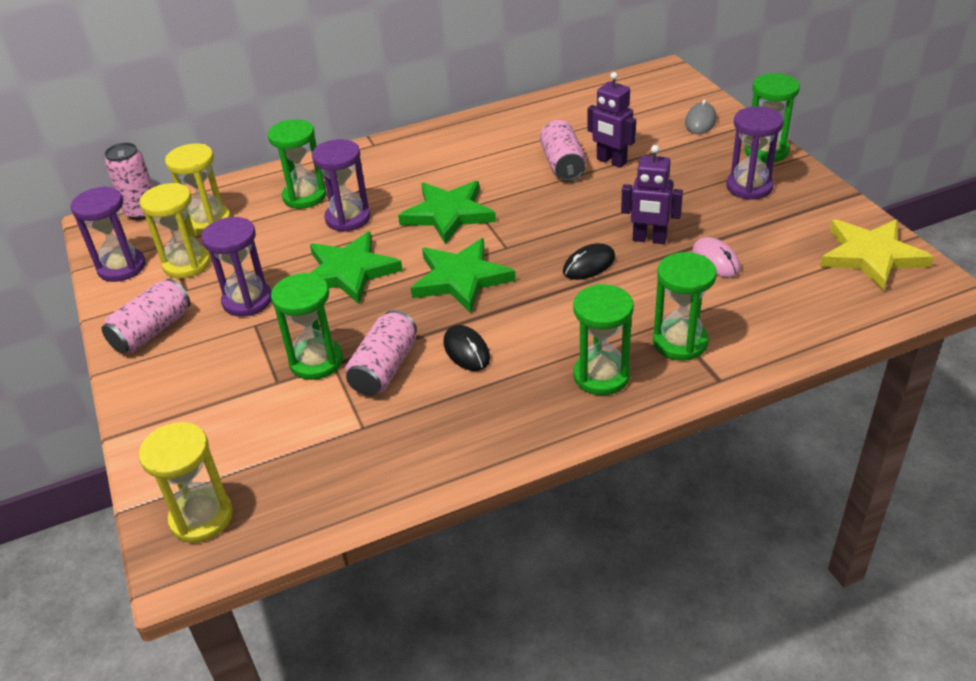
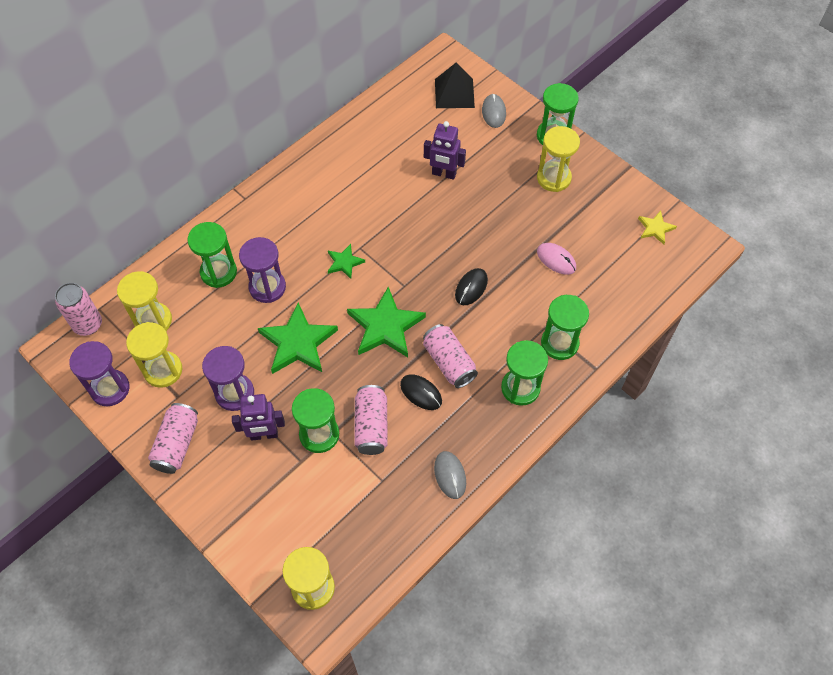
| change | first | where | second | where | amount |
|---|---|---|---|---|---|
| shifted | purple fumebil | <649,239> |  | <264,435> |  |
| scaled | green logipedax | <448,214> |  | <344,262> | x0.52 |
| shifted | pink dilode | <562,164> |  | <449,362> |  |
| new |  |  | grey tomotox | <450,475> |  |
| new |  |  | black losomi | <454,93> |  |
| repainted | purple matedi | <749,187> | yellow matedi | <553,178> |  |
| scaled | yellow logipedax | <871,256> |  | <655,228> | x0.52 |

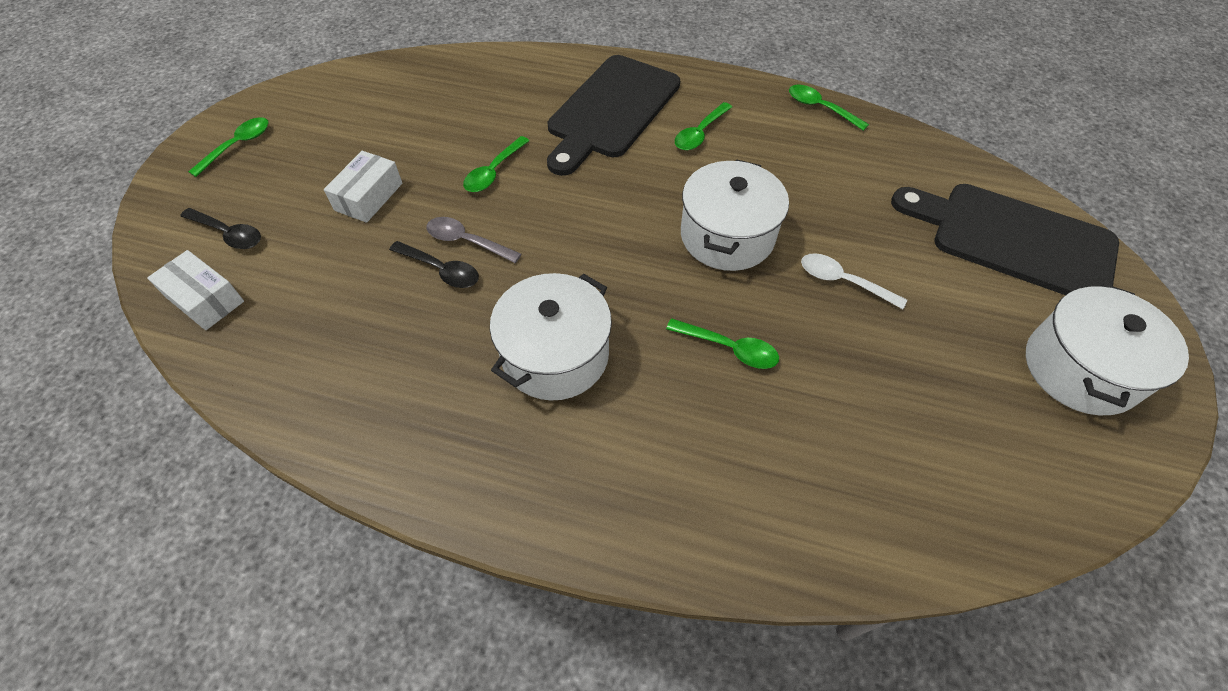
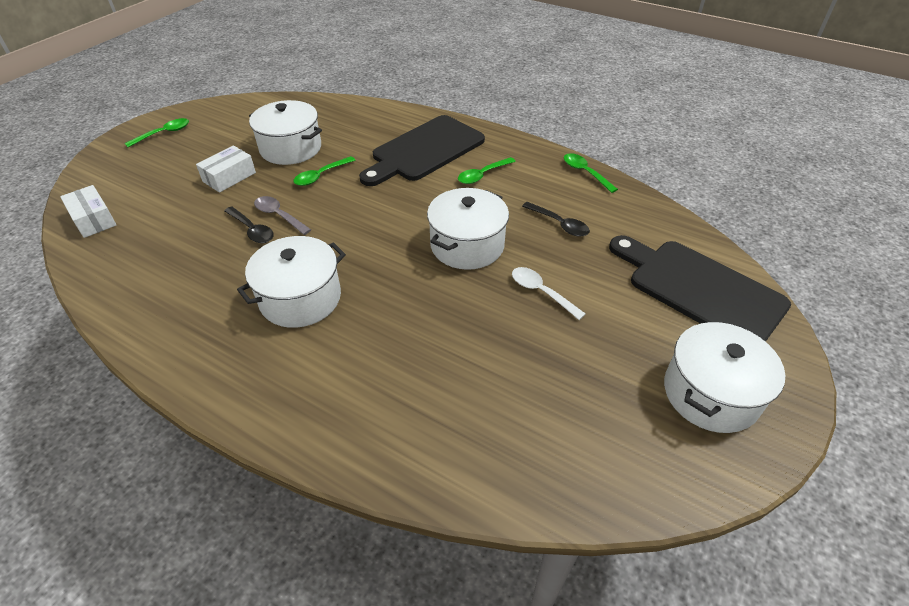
| change | first | where | second | where | amount |
|---|---|---|---|---|---|
| new |  |  | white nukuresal | <291,148> |  |
| shifted | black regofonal | <228,234> |  | <559,224> |  |
| gone | green regofonal | <729,348> |  |  |  |

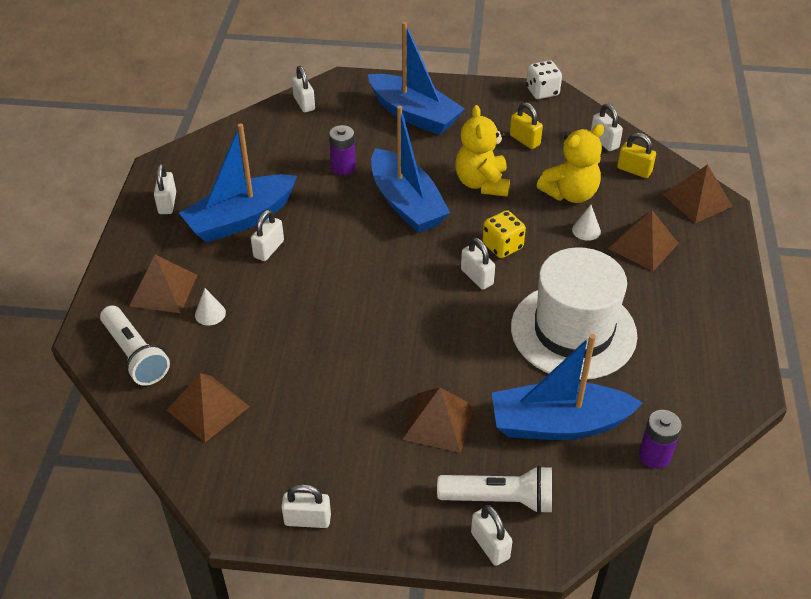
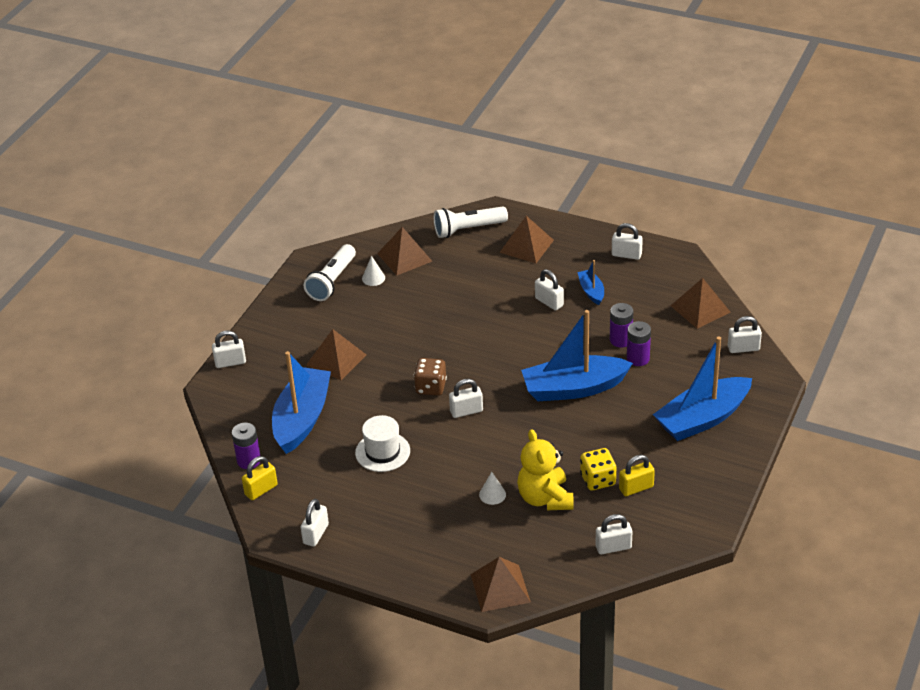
| change | first | where | second | where | amount |
|---|---|---|---|---|---|
| shifted | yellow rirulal | <634,170> |  | <261,490> |  |
| shifted | white rirulal | <307,520> |  | <316,534> |  |
| shifted | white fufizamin | <499,499> |  | <332,281> |  |
| scaled | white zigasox | <573,331> |  | <382,452> | x0.52 |
| shifted | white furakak | <210,313> |  | <373,278> |  |
| new |  |  | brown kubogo | <431,387> |  |
| scaled | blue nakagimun | <241,219> |  | <591,291> | x0.47 |
| shifted | yellow kubogo | <502,246> |  | <598,480> |  |
| new |  |  | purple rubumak | <620,340> |  |
| shifted | brown losomi | <643,245> |  | <700,309> |  |
| gone | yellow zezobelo | <482,183> |  |  |  |
| gone | white kubogo | <542,92> |  |  |  |

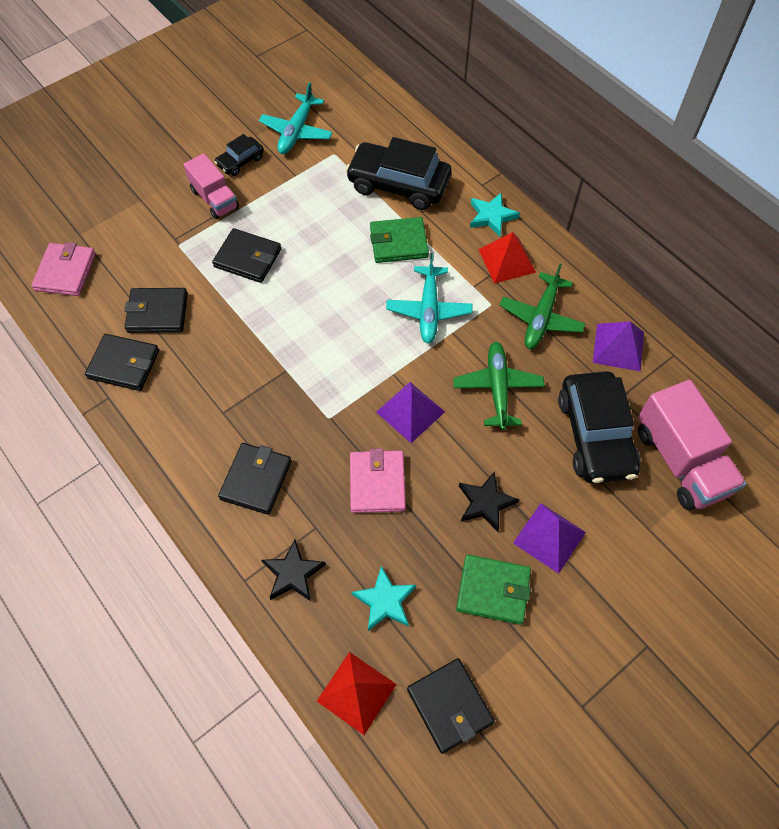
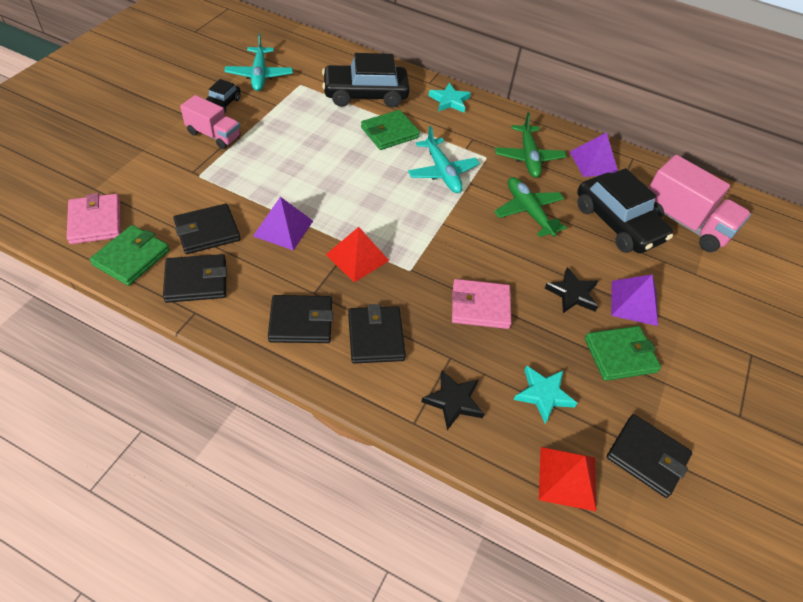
| change | first | where | second | where | amount |
|---|---|---|---|---|---|
| new |  |  | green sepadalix | <131,257> |  |
| shifted | purple losomi | <410,412> |  | <283,228> |  |
| shifted | black sepadalix | <248,258> |  | <301,321> |  |
| shifted | red losomi | <507,260> |  | <357,257> |  |
| rotated | pink sepadalix | <377,483> |  | <480,306> | 60 degrees counterclockwise |

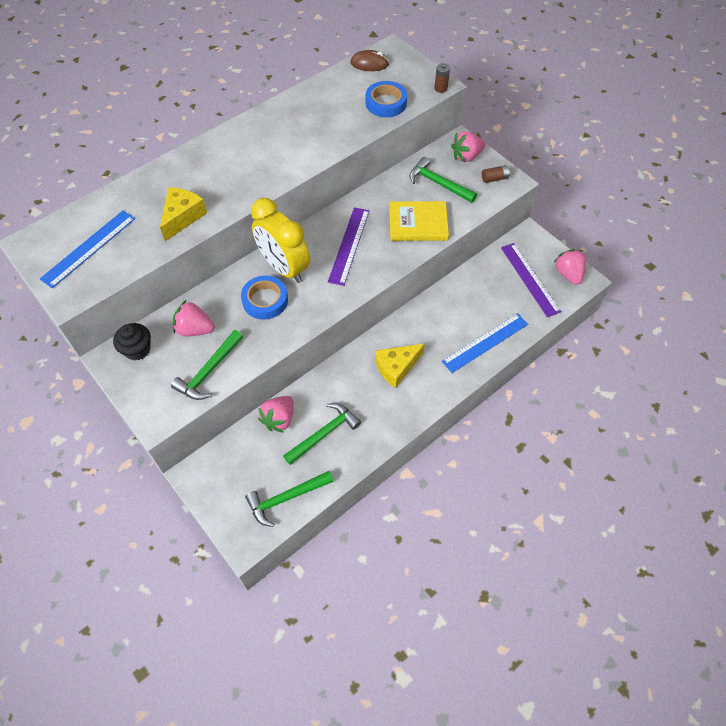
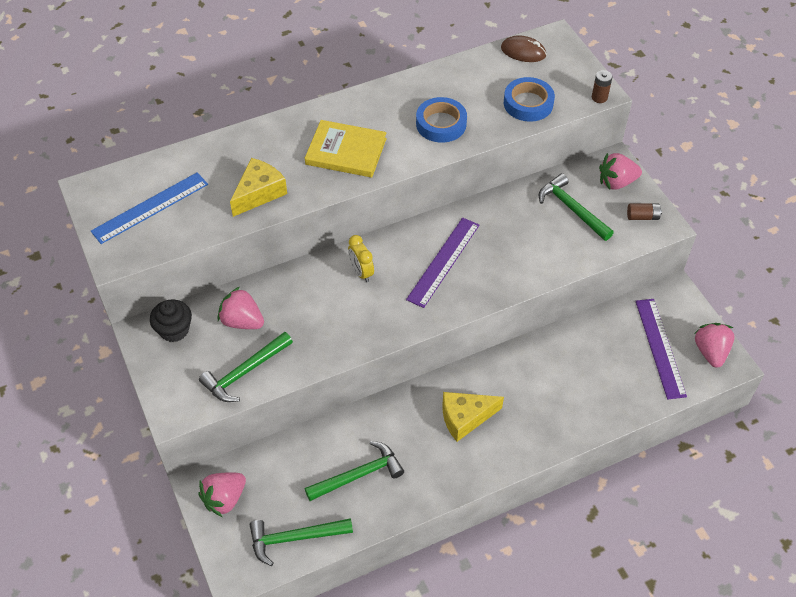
| change | first | where | second | where | amount |
|---|---|---|---|---|---|
| shifted | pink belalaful | <279,419> |  | <224,499> |  |
| shifted | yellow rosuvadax | <418,223> |  | <346,151> |  |
| scaled | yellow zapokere | <284,268> |  | <361,272> | x0.47 |
| shifted | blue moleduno | <265,300> |  | <441,124> |  |
| gone | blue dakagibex | <485,342> |  |  |  |

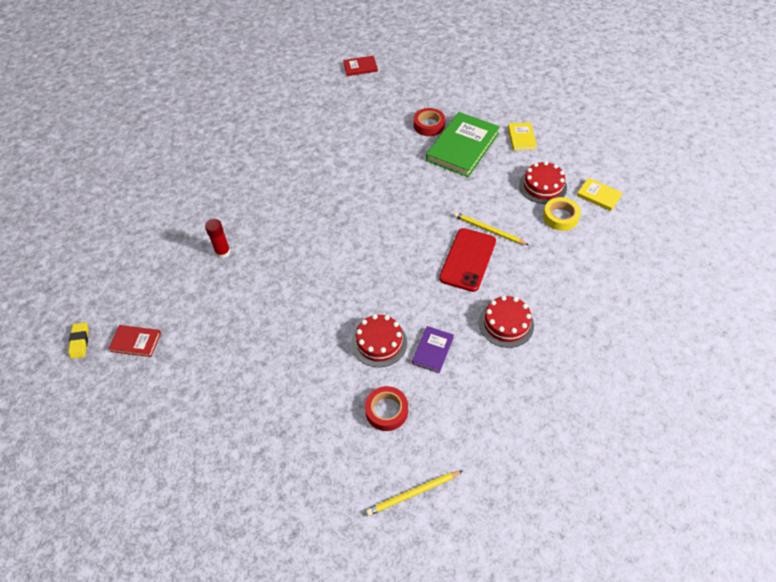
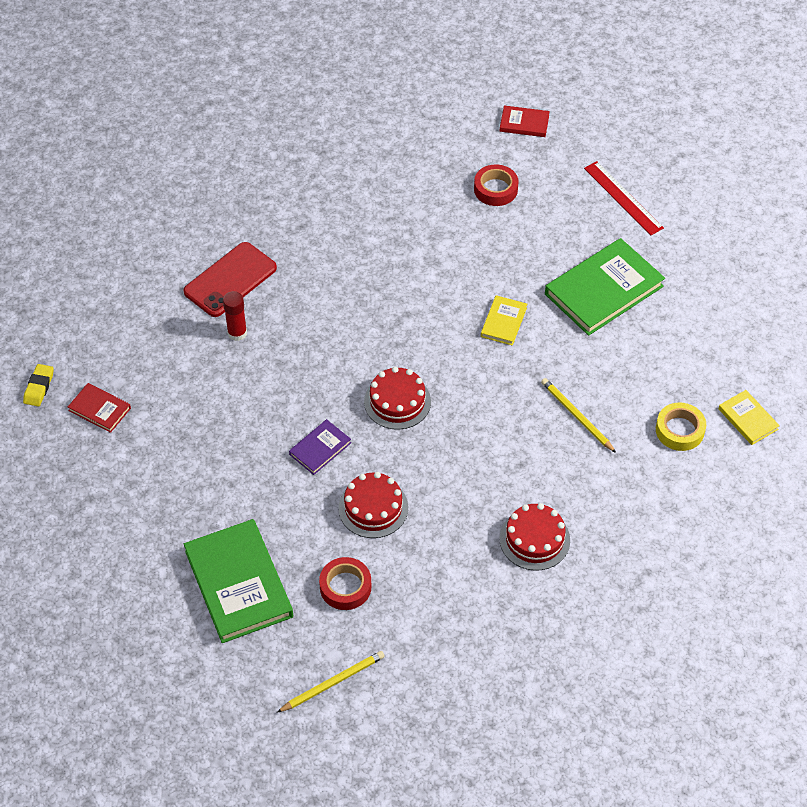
| change | first | where | second | where | amount |
|---|---|---|---|---|---|
| shifted | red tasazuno | <468,260> |  | <230,280> |  |
| new |  |  | green rosuvadax | <239,583> |  |
| rotated | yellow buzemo | <413,493> |  | <333,682> | 150 degrees clockwise |
| shifted | purple rosuvadax | <432,350> |  | <320,448> |  |
| shifted | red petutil | <542,186> |  | <397,401> |  |
| shifted | red moleduno | <429,125> |  | <495,189> |  |
| shifted | yellow rosuvadax | <521,138> |  | <503,322> |  |
| new |  |  | red dakagibex | <623,198> |  |

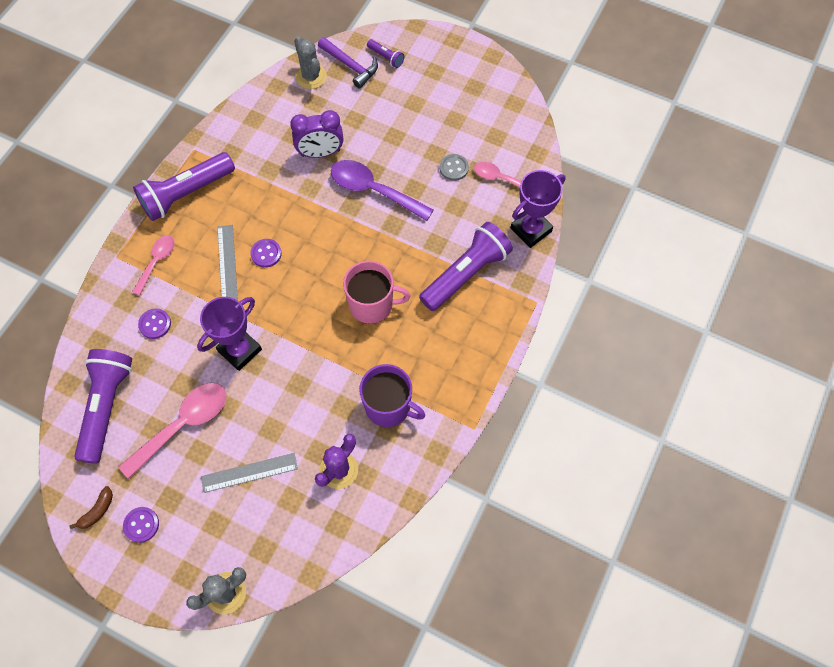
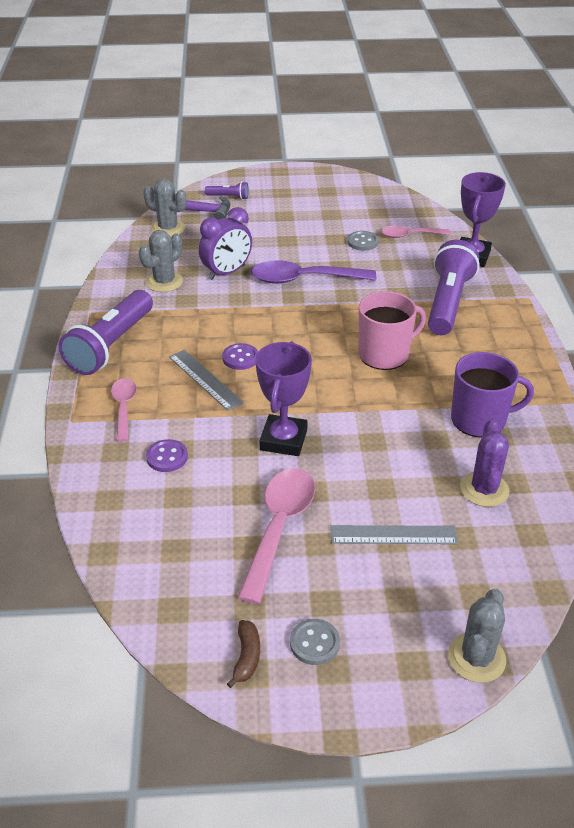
| change | first | where | second | where | amount |
|---|---|---|---|---|---|
| new |  |  | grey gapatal | <164,282> |  |
| repainted | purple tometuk | <141,525> | grey tometuk | <314,643> |  |
| rotated | grey dakagibex | <249,472> |  | <393,535> | 45 degrees clockwise |
| gone | purple fufizamin | <106,407> |  |  |  |

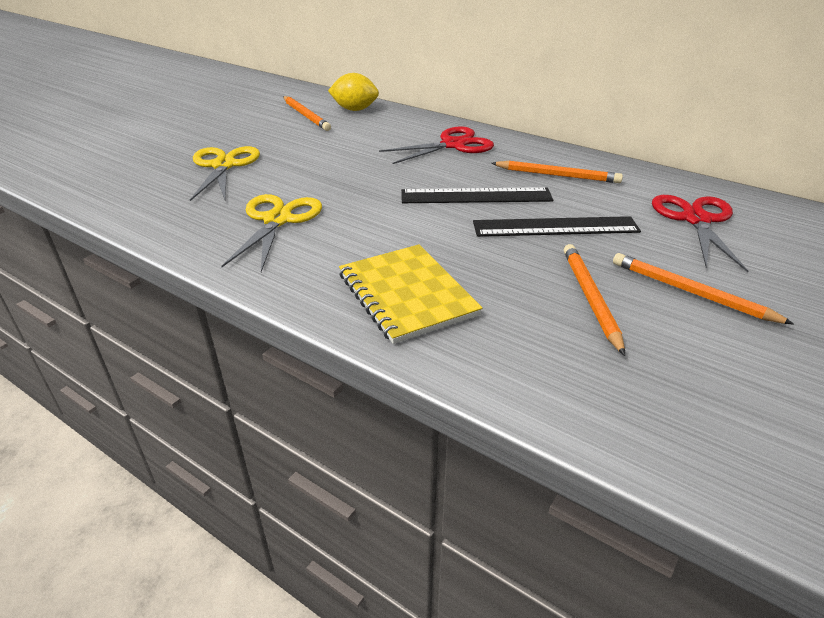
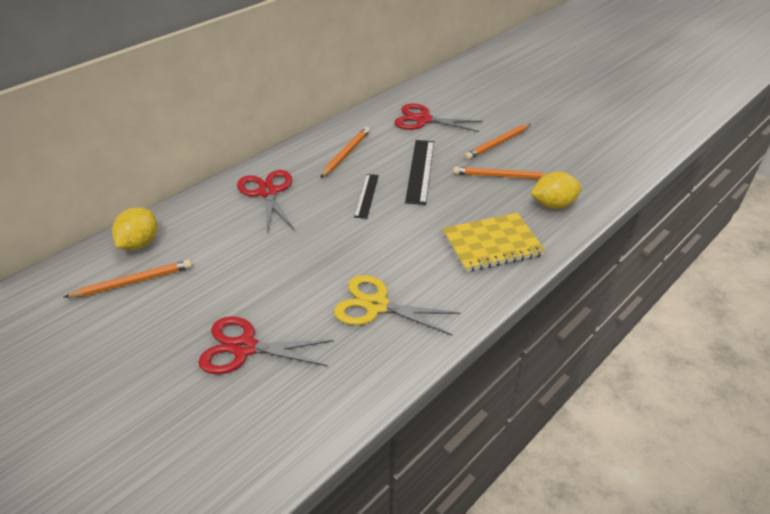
| change | first | where | second | where | amount |
|---|---|---|---|---|---|
| repainted | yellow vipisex | <224,165> | red vipisex | <244,348> |  |
| scaled | black dakagibex | <476,196> |  | <367,195> | x0.63 |
| new |  |  | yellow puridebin | <553,205> |  |

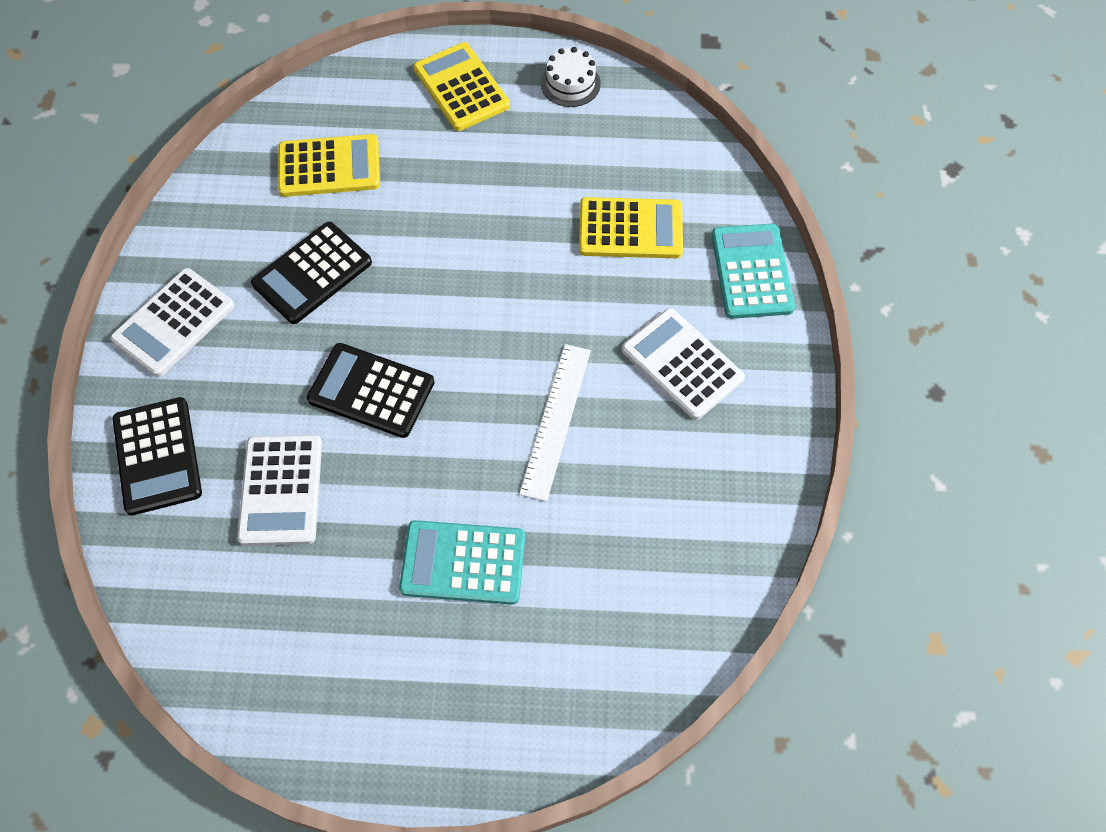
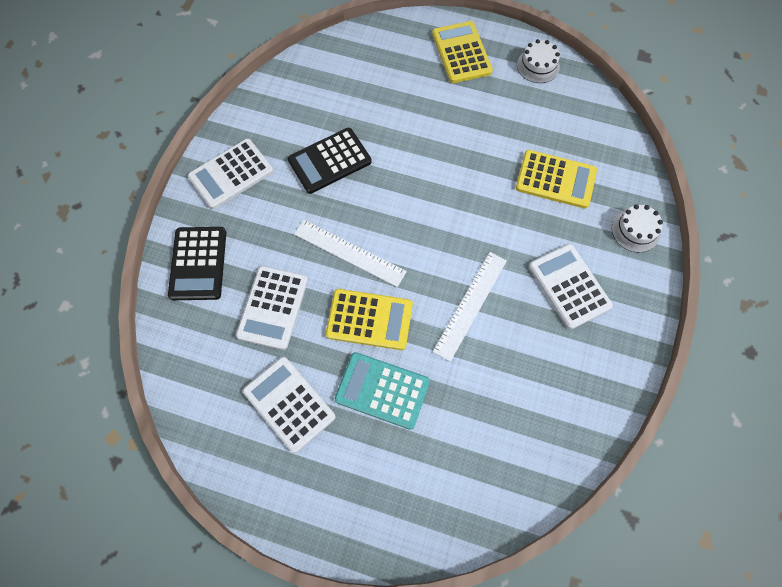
| change | first | where | second | where | amount |
|---|---|---|---|---|---|
| new |  |  | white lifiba | <289,404> |  |
| swapped | black lifiba | <371,391> | white dakagibex | <349,253> |  |
| shifted | yellow lifiba | <329,167> |  | <369,319> |  |
| swapped | turquoise lifiba | <752,272> | white petutil | <635,230> |  |

